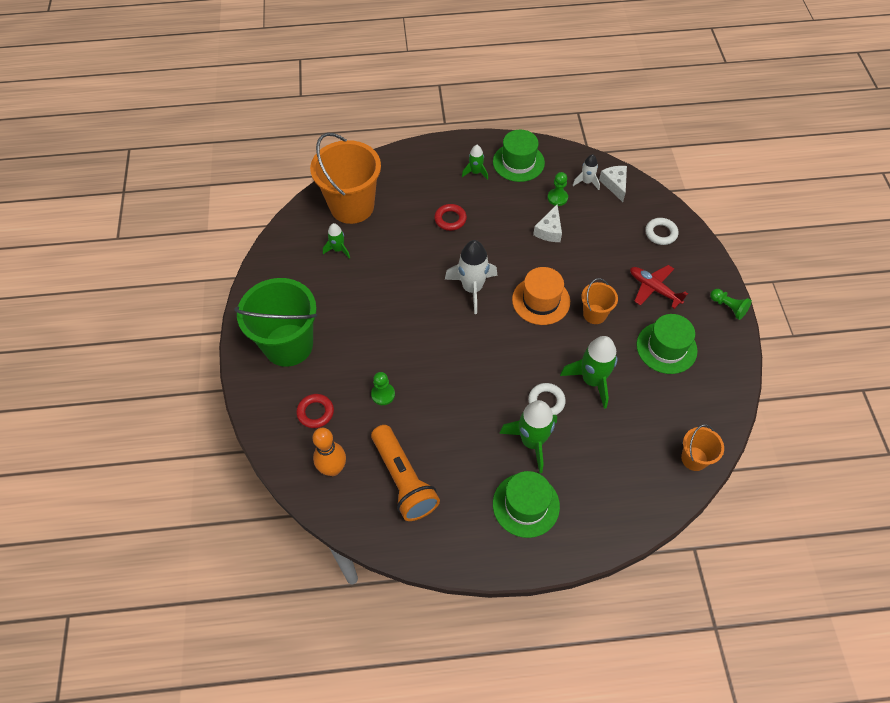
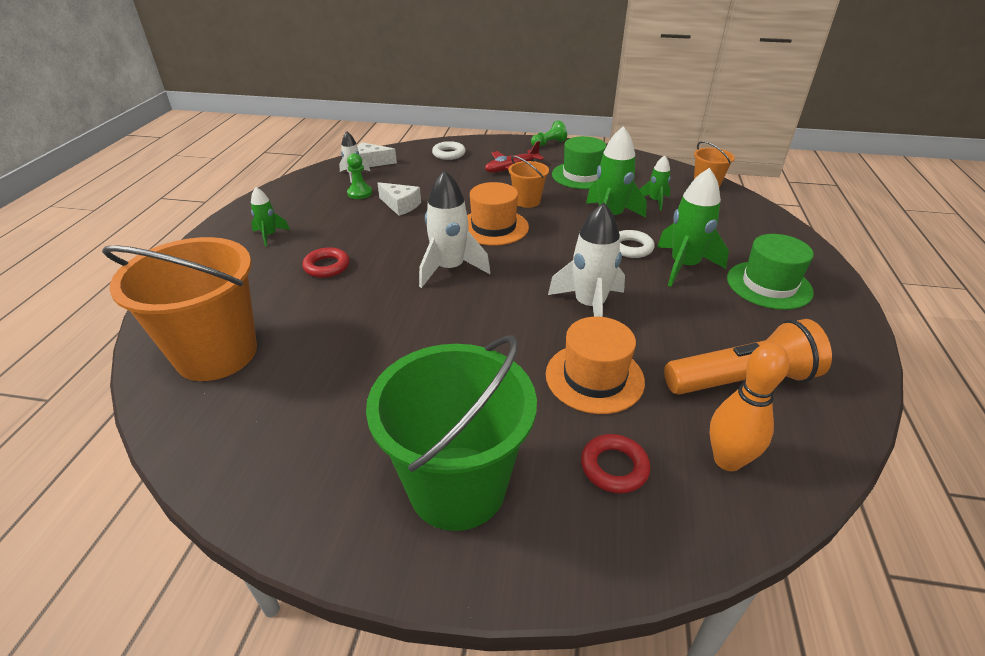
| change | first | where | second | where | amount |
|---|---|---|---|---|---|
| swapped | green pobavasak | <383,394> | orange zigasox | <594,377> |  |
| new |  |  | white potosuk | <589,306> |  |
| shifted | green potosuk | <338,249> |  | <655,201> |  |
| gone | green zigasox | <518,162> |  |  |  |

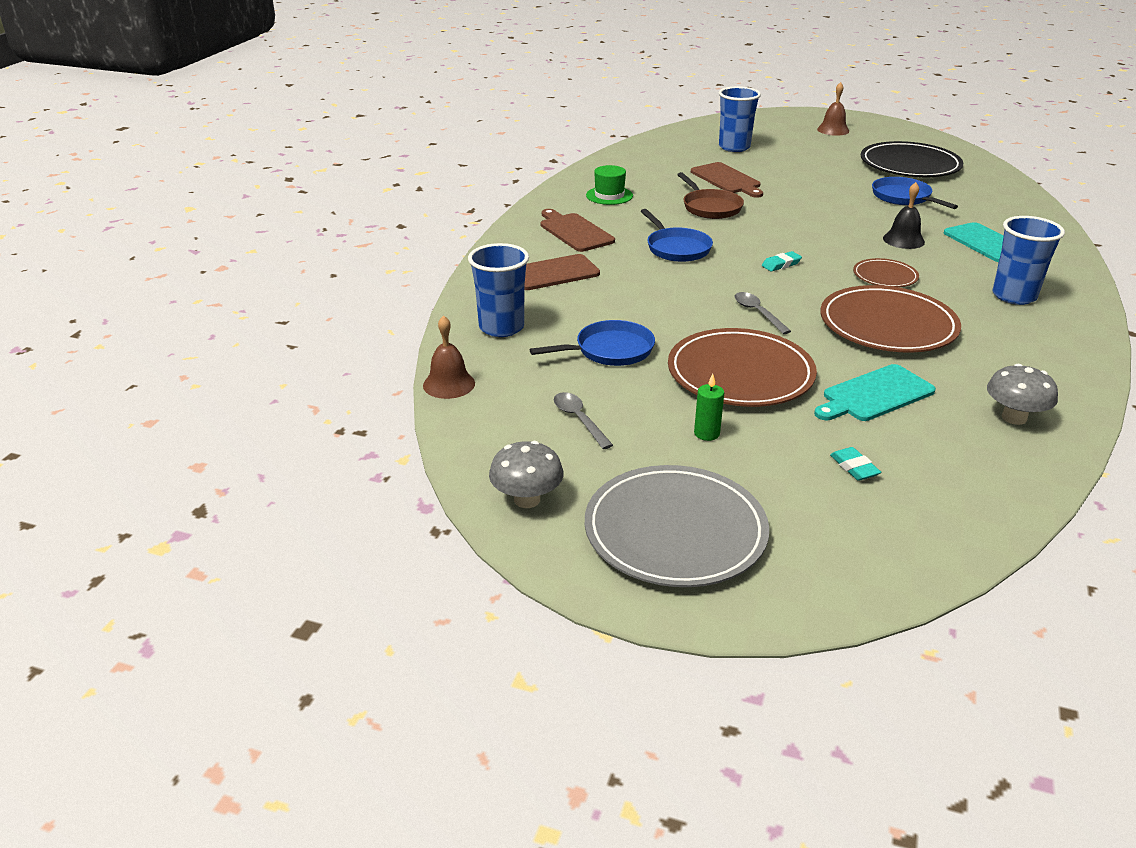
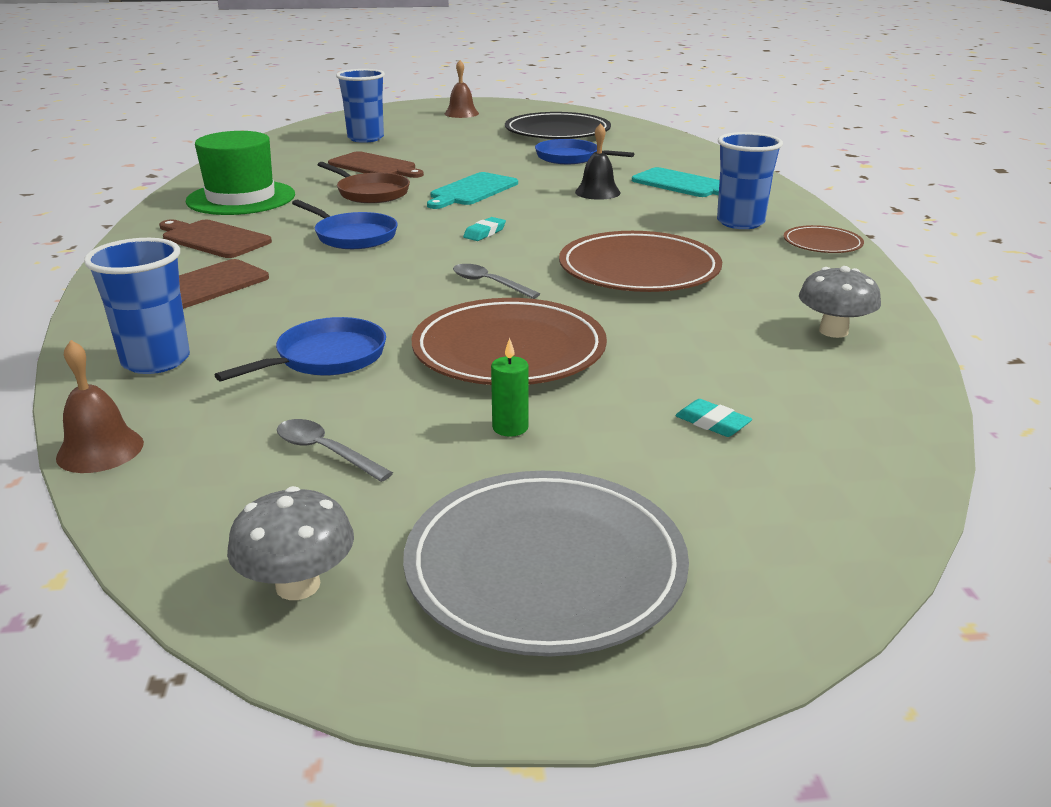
| change | first | where | second | where | amount |
|---|---|---|---|---|---|
| scaled | green zigasox | <609,195> |  | <241,198> | x1.79 |
| shifted | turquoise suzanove | <874,395> |  | <472,191> |  |
| shifted | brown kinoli | <885,276> |  | <822,244> |  |

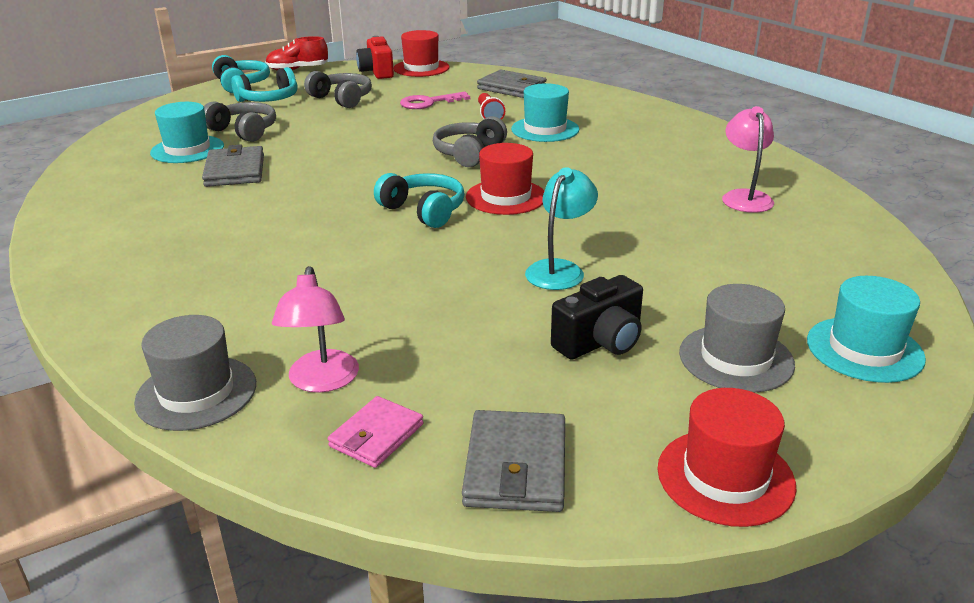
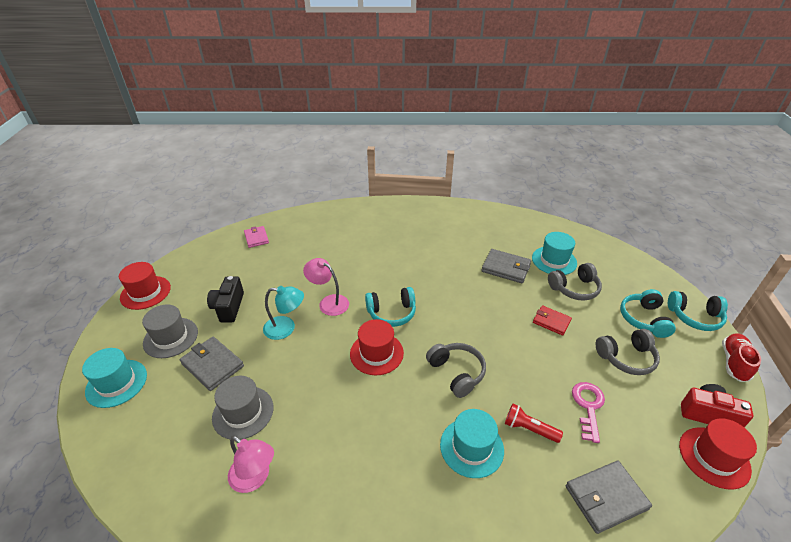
| change | first | where | second | where | amount |
|---|---|---|---|---|---|
| shifted | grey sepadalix | <516,466> |  | <212,365> |  |
| shifted | grey zigasox | <196,393> |  | <243,412> |  |
| rotated | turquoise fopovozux | <559,269> |  | <286,328> | 60 degrees counterclockwise |
| shifted | pink fopovozux | <322,381> |  | <329,302> |  |
| new |  |  | red sepadalix | <551,321> |  |

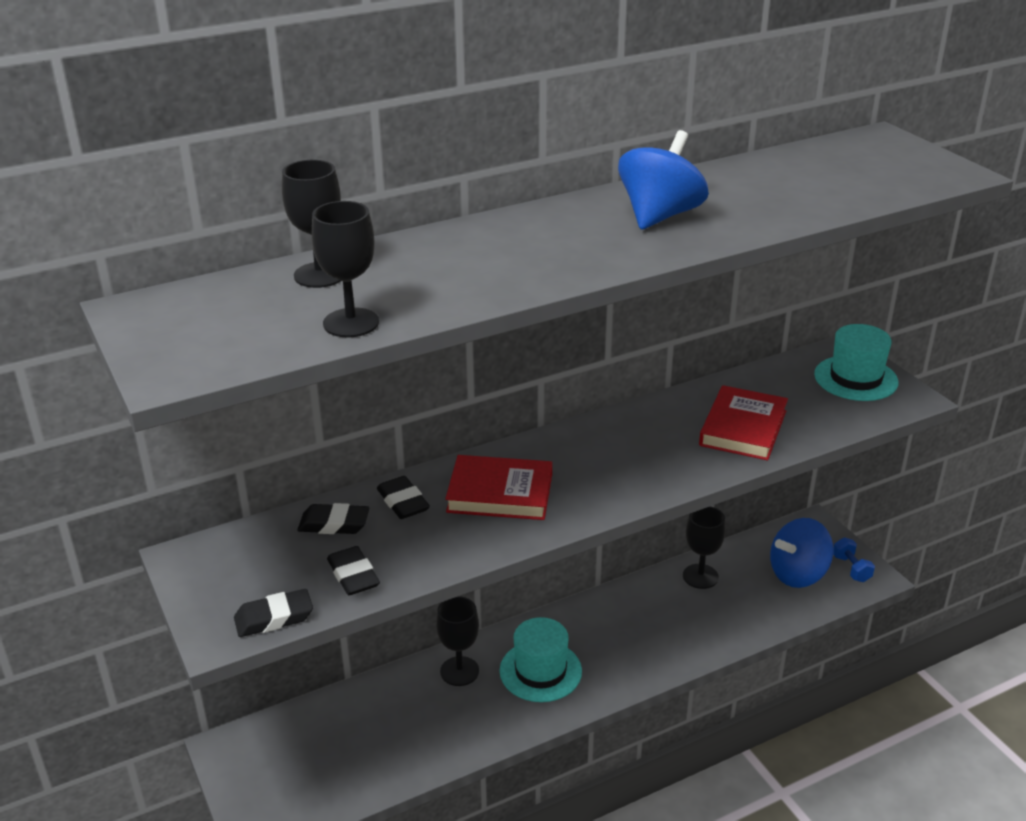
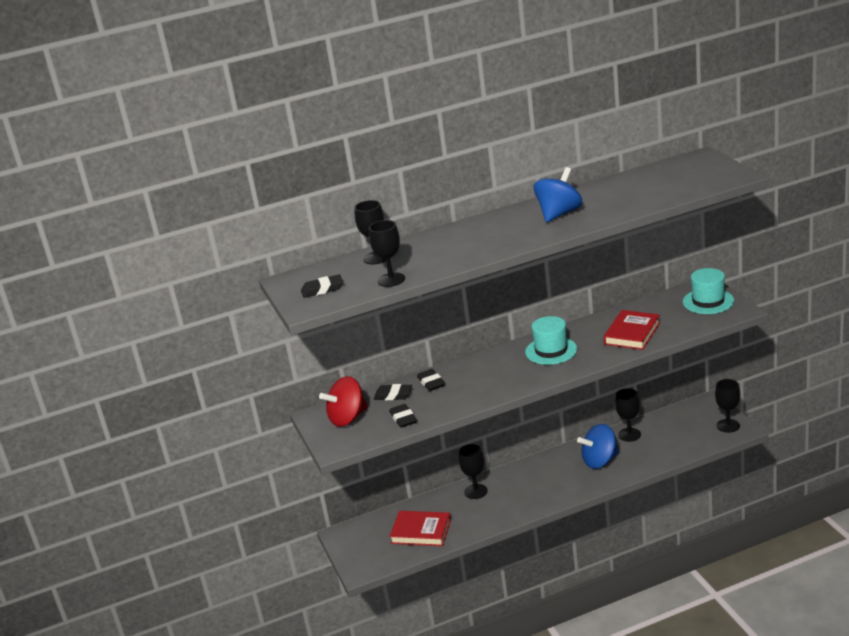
| change | first | where | second | where | amount |
|---|---|---|---|---|---|
| shifted | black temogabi | <274,618> |  | <322,289> |  |
| new |  |  | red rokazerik | <348,418> |  |
| shifted | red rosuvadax | <500,493> |  | <421,531> |  |
| shifted | turquoise zigasox | <540,671> |  | <551,350> |  |
| shifted | blue rokazerik | <798,574> |  | <600,461> |  |
| swapped | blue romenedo | <851,569> | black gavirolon | <728,426> |  |

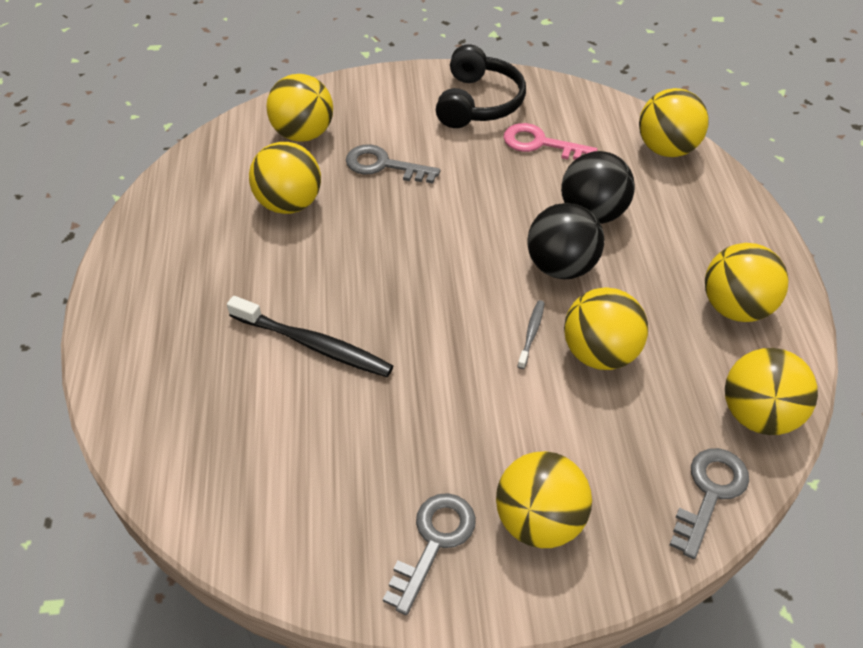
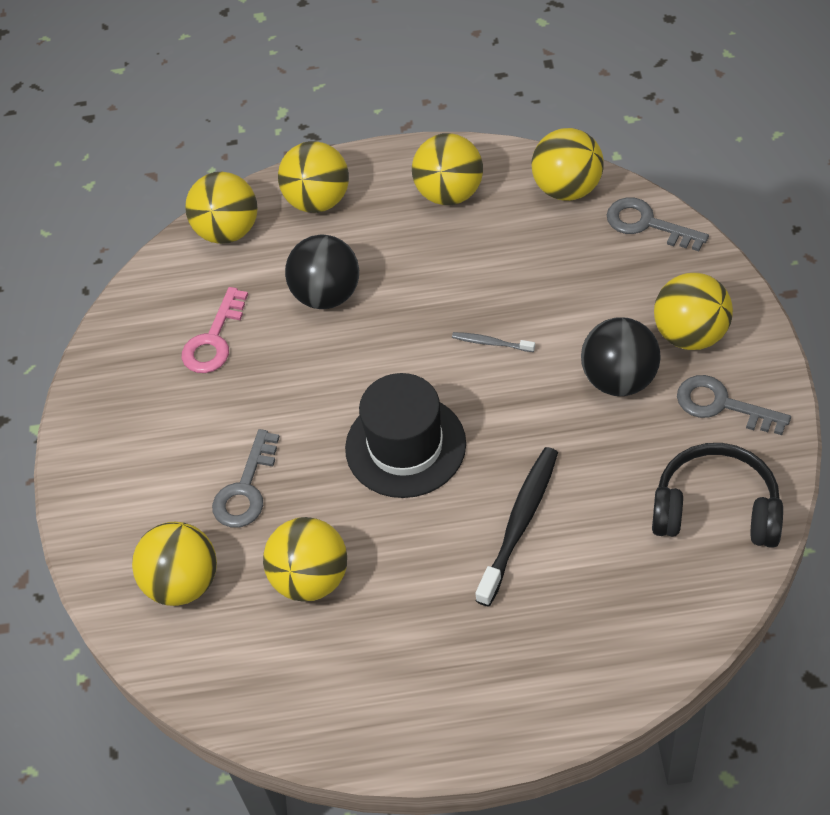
| change | first | where | second | where | amount |
|---|---|---|---|---|---|
| shifted | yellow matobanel | <600,353> |  | <318,200> |  |
| new |  |  | black zigasox | <405,446> |  |
| shifted | black matobanel | <561,267> |  | <619,379> |  |
| shifted | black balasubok | <478,103> |  | <716,509> |  |

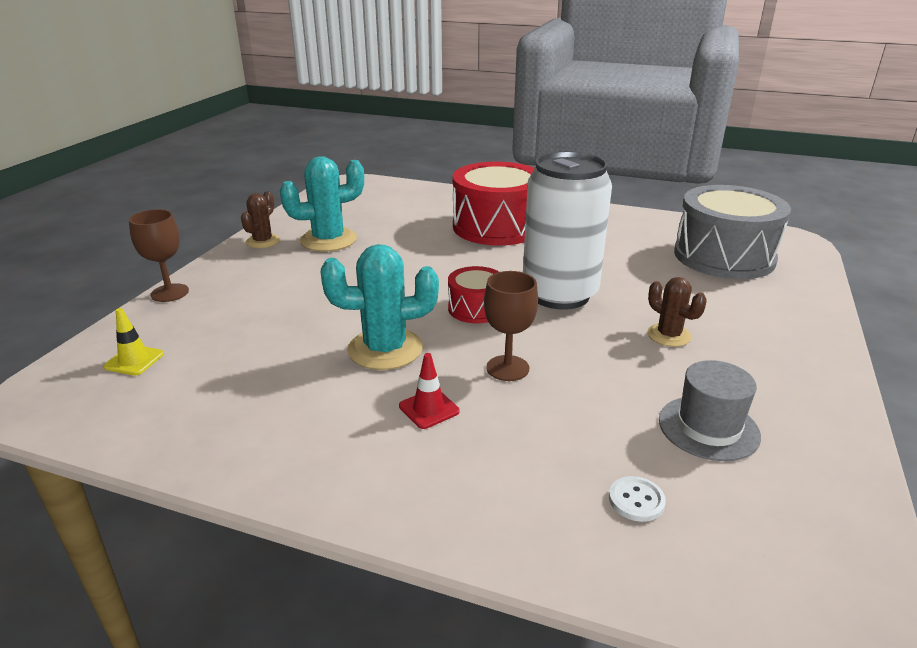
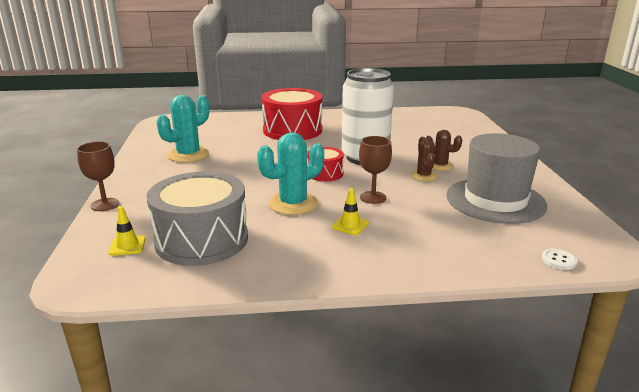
| change | first | where | second | where | amount |
|---|---|---|---|---|---|
| shifted | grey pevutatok | <724,256> |  | <201,240> |  |
| repainted | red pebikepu | <429,409> | yellow pebikepu | <350,225> |  |
| shifted | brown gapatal | <263,241> |  | <423,176> |  |
| scaled | grey zigasox | <708,428> |  | <495,200> | x1.79 |
| shifted | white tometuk | <636,500> |  | <558,260> |  |

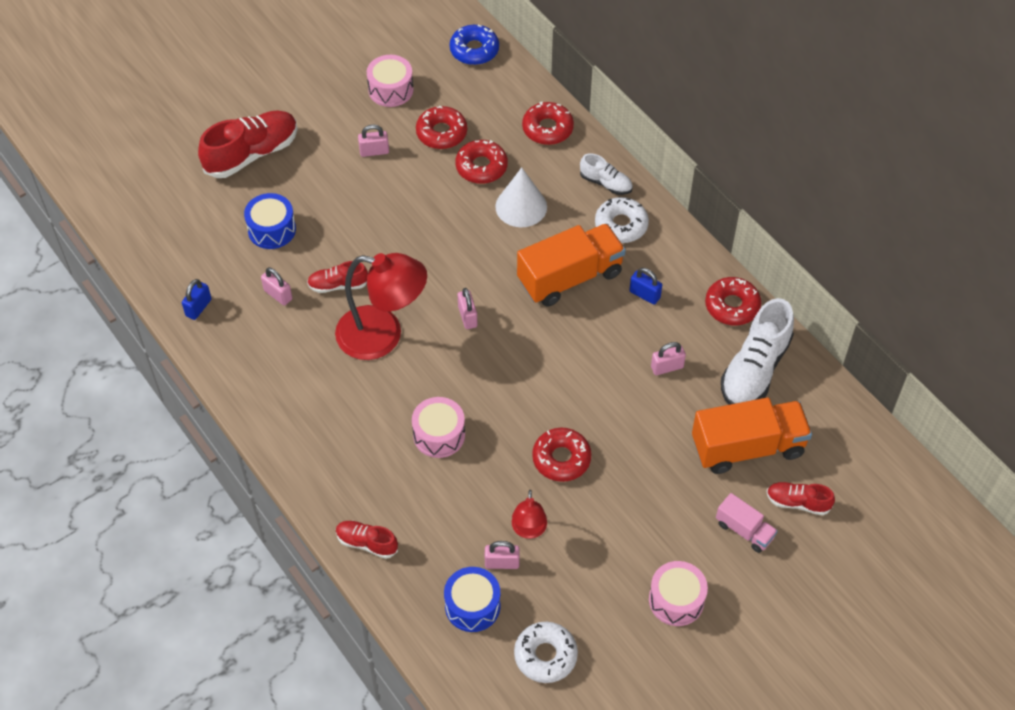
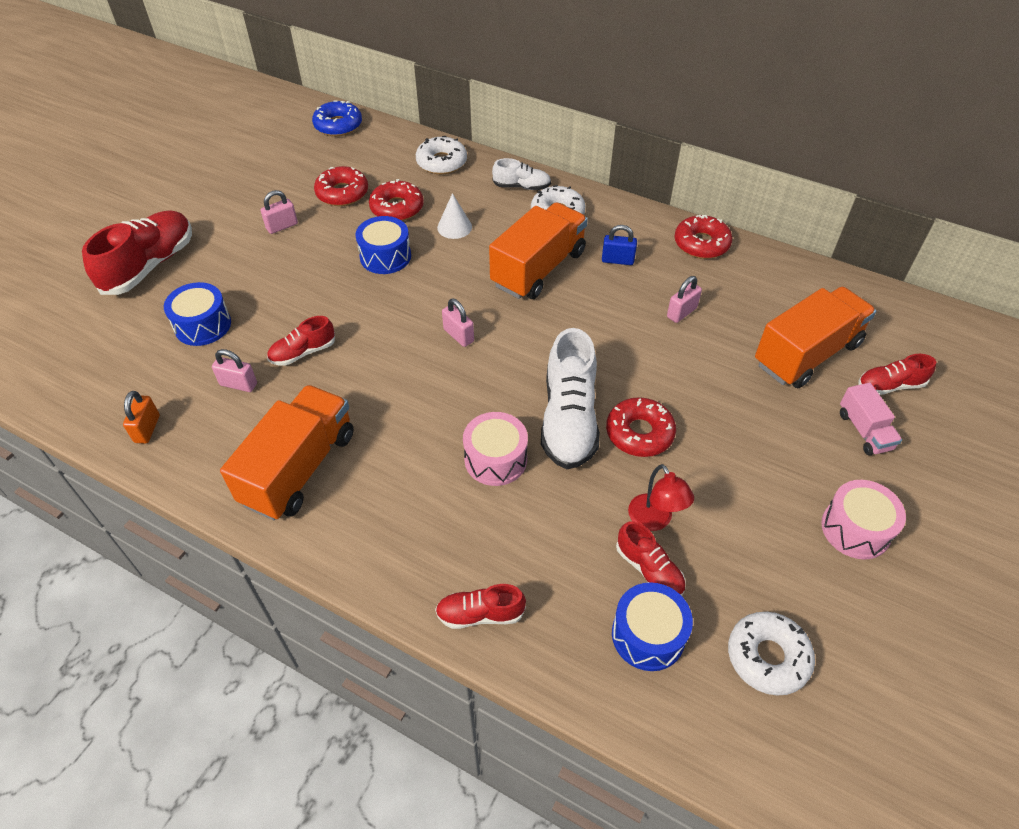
| change | first | where | second | where | amount |
|---|---|---|---|---|---|
| repainted | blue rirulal | <198,307> | orange rirulal | <147,429> |  |
| new |  |  | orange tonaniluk | <299,468> |  |
| new |  |  | blue pevutatok | <385,256> |  |
| repainted | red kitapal | <547,129> | white kitapal | <441,162> |  |
| scaled | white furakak | <521,206> |  | <454,227> | x0.65 |
| shifted | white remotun | <755,369> |  | <569,419> |  |
| swapped | pink rirulal | <502,563> | red remotun | <649,569> |  |
| rotated | pink tonaniluk | <744,530> |  | <864,431> | 60 degrees clockwise |
| gone | red fopovozux | <383,336> |  |  |  |
| gone | pink pevutatok | <391,89> |  |  |  |

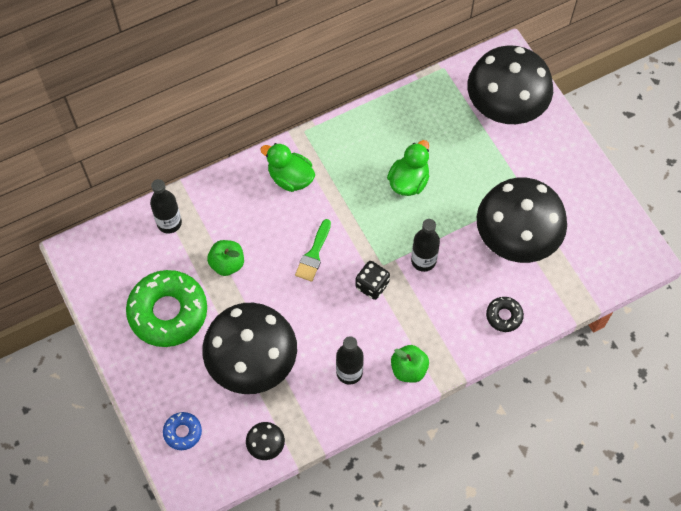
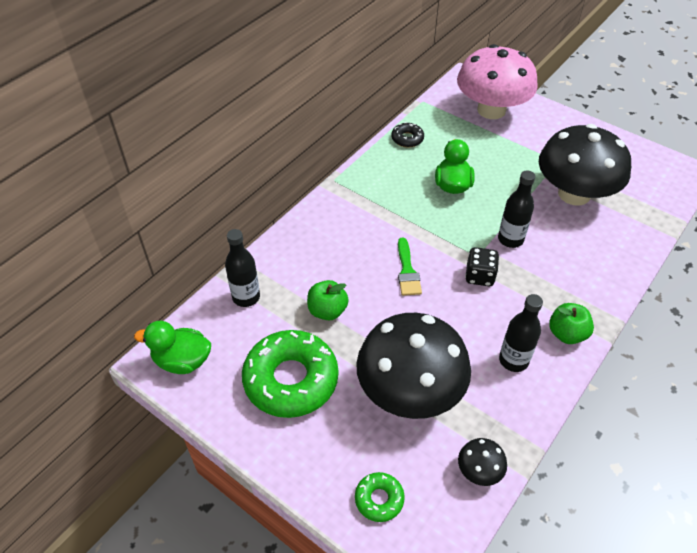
| change | first | where | second | where | amount |
|---|---|---|---|---|---|
| shifted | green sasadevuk | <290,178> |  | <182,361> |  |
| repainted | blue kitapal | <183,432> | green kitapal | <379,499> |  |
| shifted | black kitapal | <504,316> |  | <407,139> |  |
| repainted | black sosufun | <505,106> | pink sosufun | <491,110> |  |

